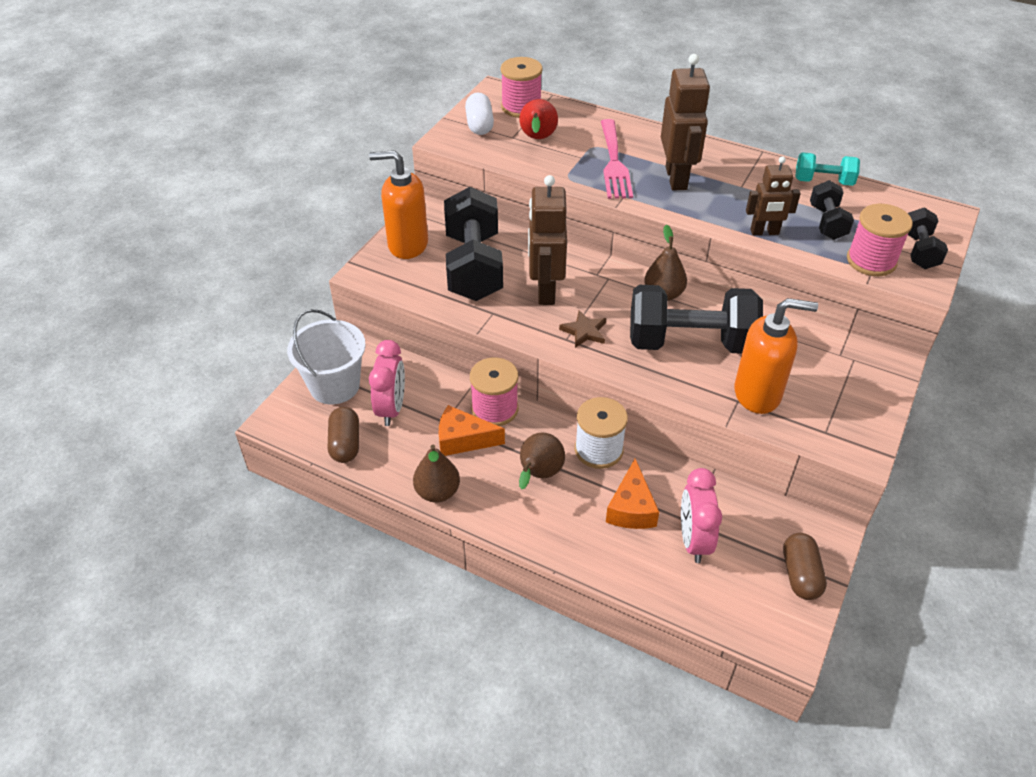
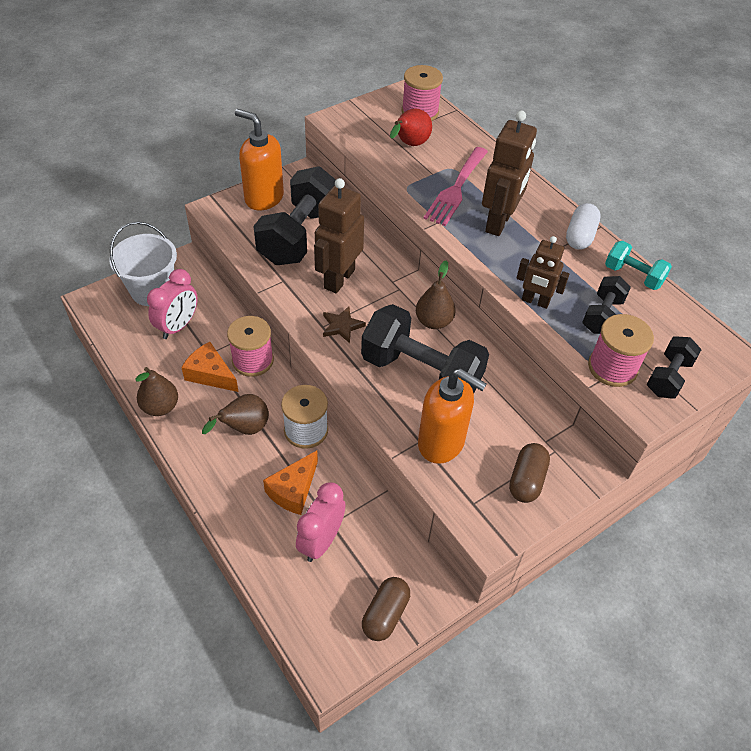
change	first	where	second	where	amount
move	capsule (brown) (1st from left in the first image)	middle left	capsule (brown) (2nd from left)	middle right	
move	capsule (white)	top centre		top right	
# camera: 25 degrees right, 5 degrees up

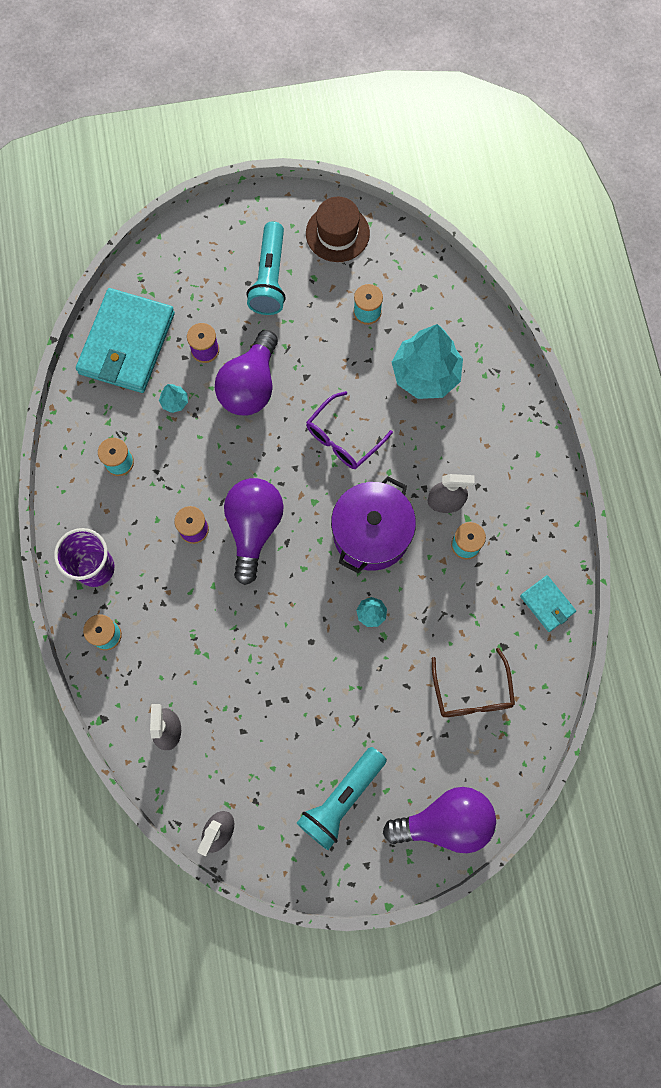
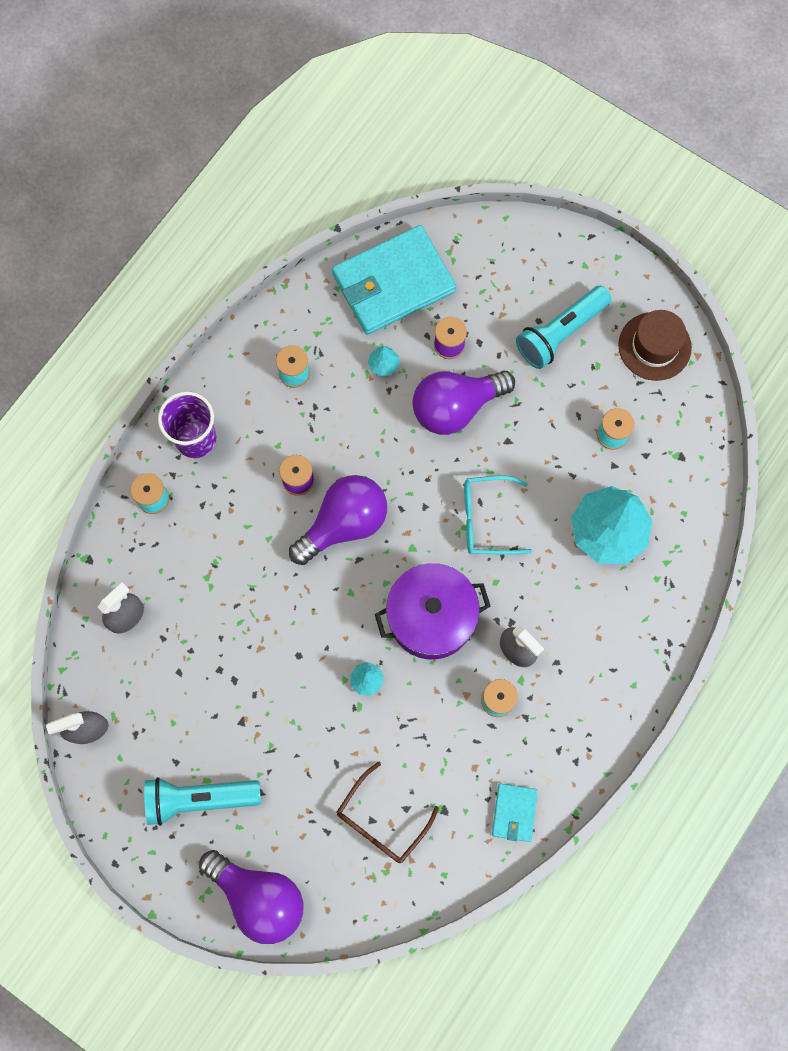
change	first	where	second	where	amount
recolor	glasses (purple)	centre	glasses (turquoise)	centre	
# camera: 45 degrees right, 0 degrees up

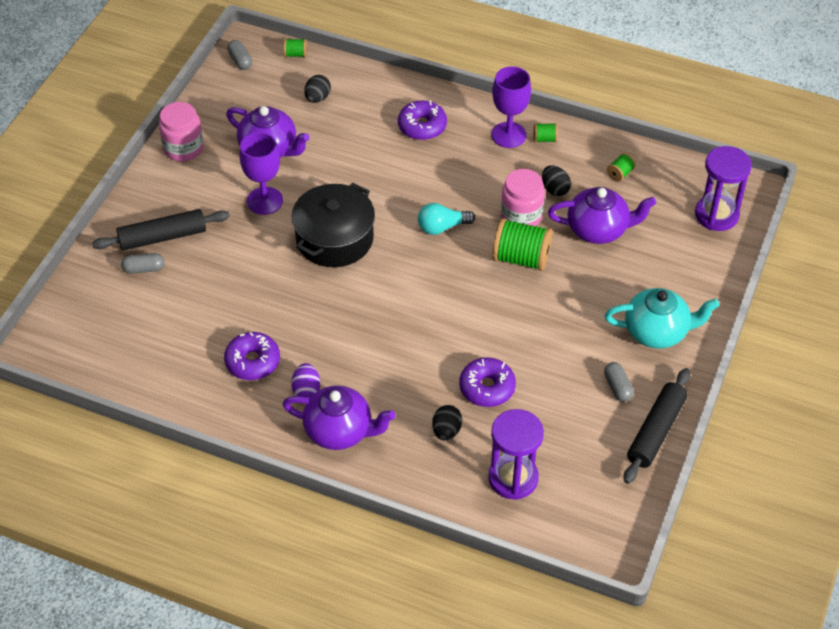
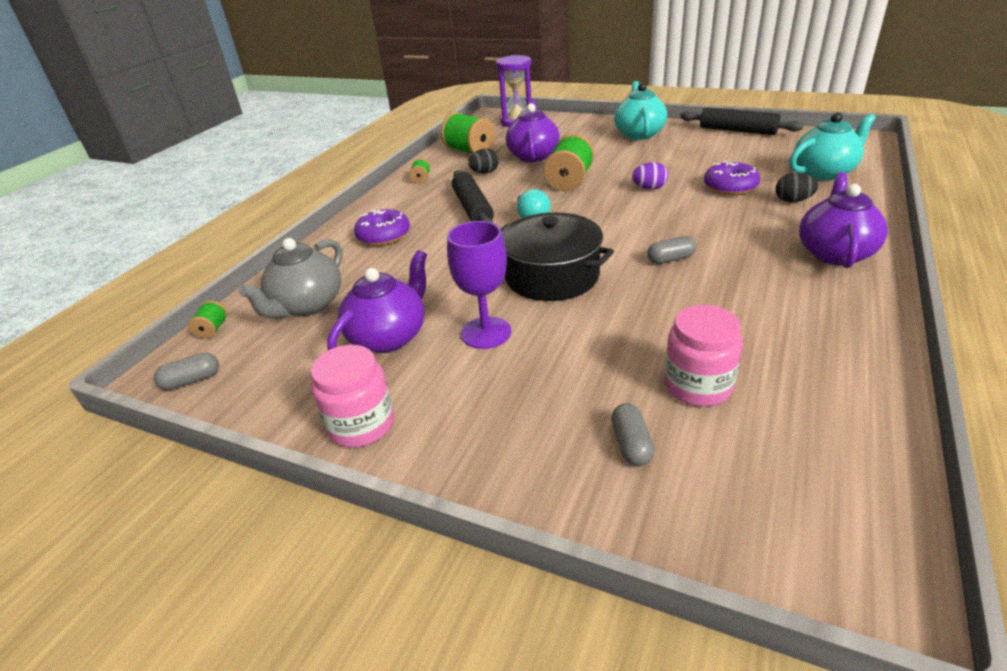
change	first	where	second	where	amount
delete	donut (purple) (1st from left)	middle left			
delete	goblet (purple) (2nd from left)	top centre			
move	rolling pin (black) (1st from left)	middle left		top centre	
move	egg (purple)	centre		top centre	
move	jar (pink) (2nd from left)	top centre		middle right	
move	capsule (grey) (3rd from left)	middle right		centre	
replace	egg (black) (1st from left)	top centre	teapot (grey)	middle left	
replace	hourglass (purple) (1st from left)	bottom centre	teapot (turquoise) (2nd from left)	top right	
resize	spool (green) (4th from left in the first image)	top right	spool (green) (3rd from left)	top centre	x2.12
# camera: 85 degrees left, 15 degrees down

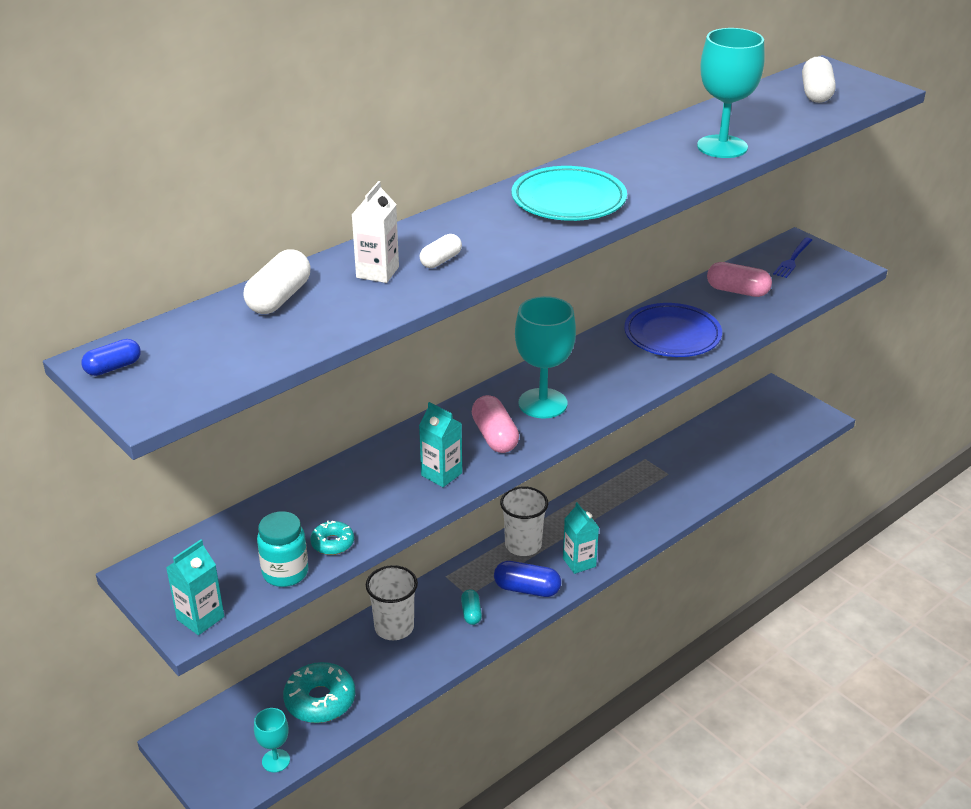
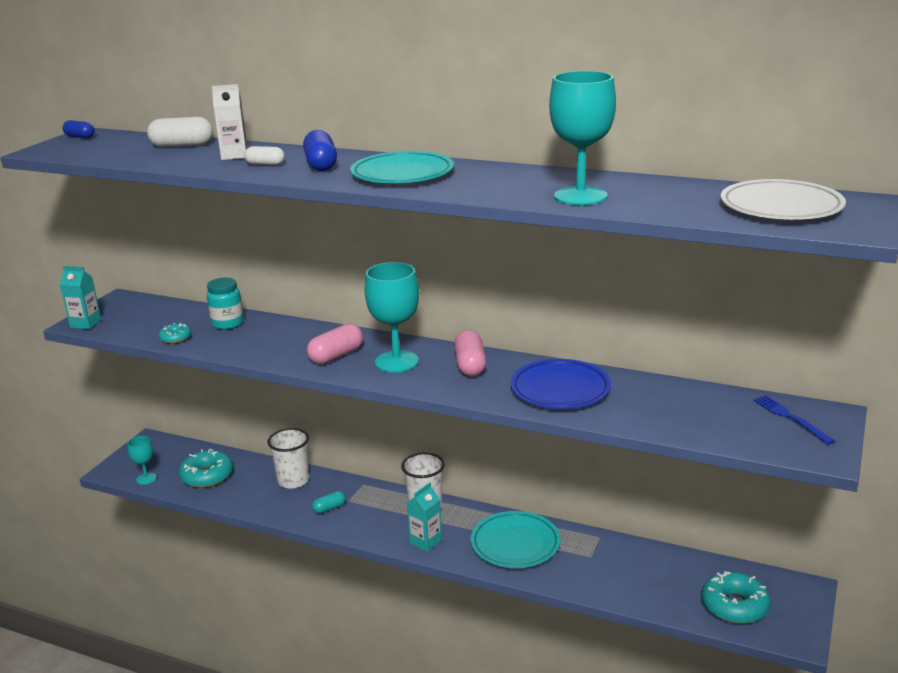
change	first	where	second	where	amount
delete	carton (turquoise) (2nd from left)	centre			
insert			plate (turquoise) (2nd from left)	bottom centre	
insert			donut (turquoise) (3rd from left)	bottom right	
move	jar (turquoise)	bottom left		middle left	
move	capsule (blue) (2nd from left)	bottom centre		top centre	
move	capsule (pink) (2nd from left)	middle right		centre	
replace	capsule (white) (3rd from left)	top right	plate (white)	top right	
rotate	fork (blue)	top right		middle right	60 degrees clockwise
# camera: 65 degrees right, 10 degrees down

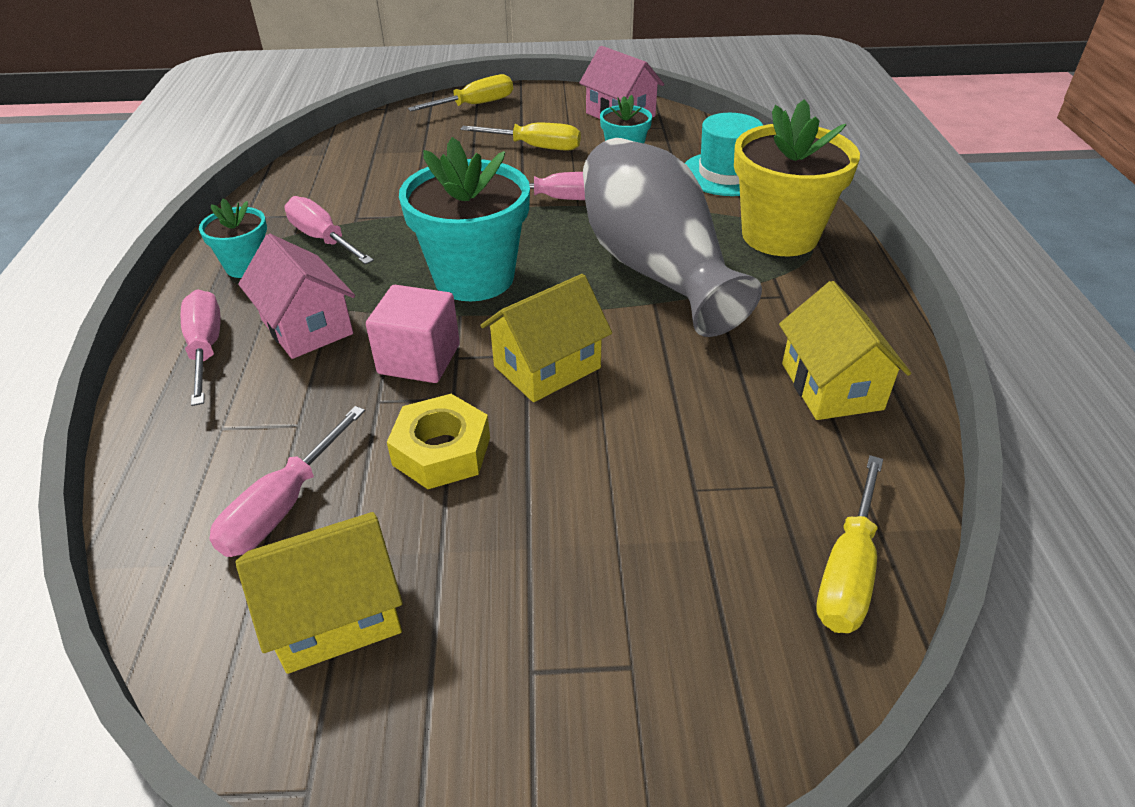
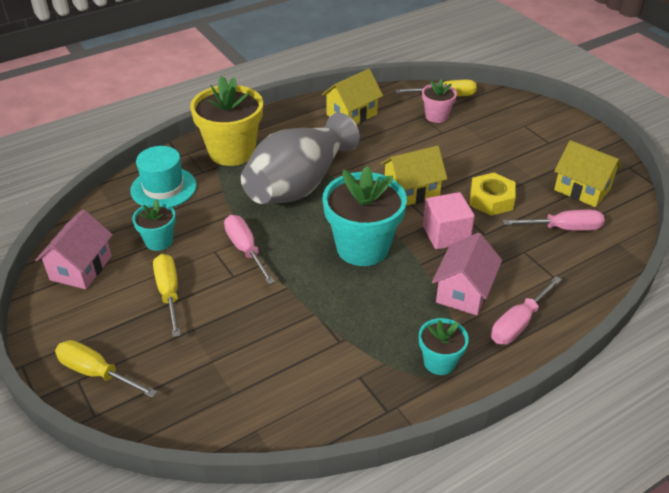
change	first	where	second	where	amount
delete	screwdriver (pink) (3rd from left)	top left			
insert			flower pot (pink)	top centre	
rotate	house (yellow) (2nd from left)	centre		centre	45 degrees counterclockwise
# camera: 120 degrees left, 0 degrees up

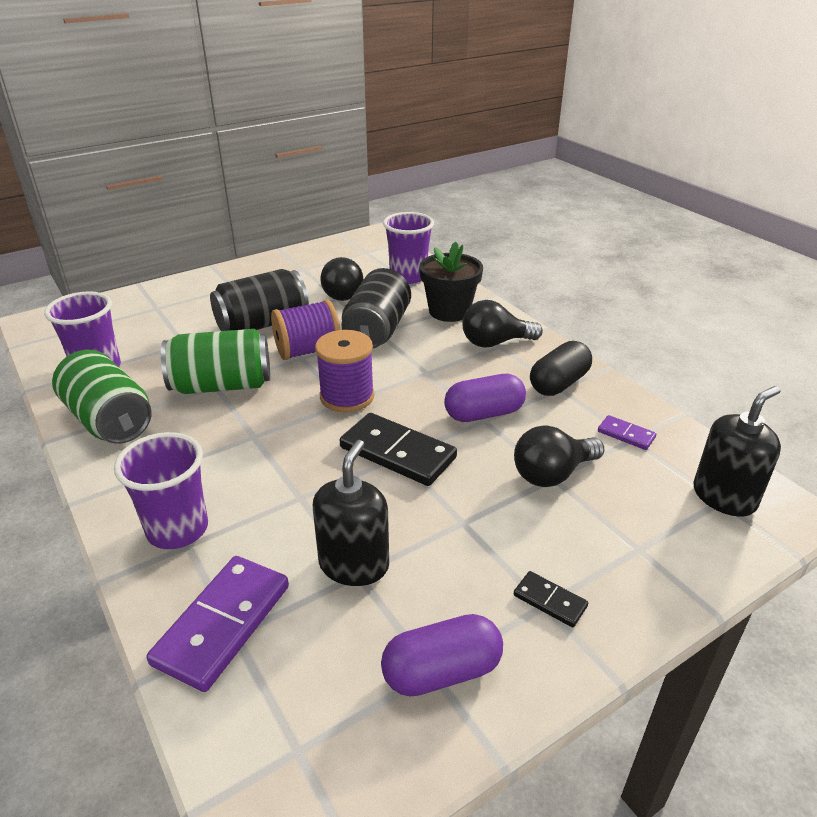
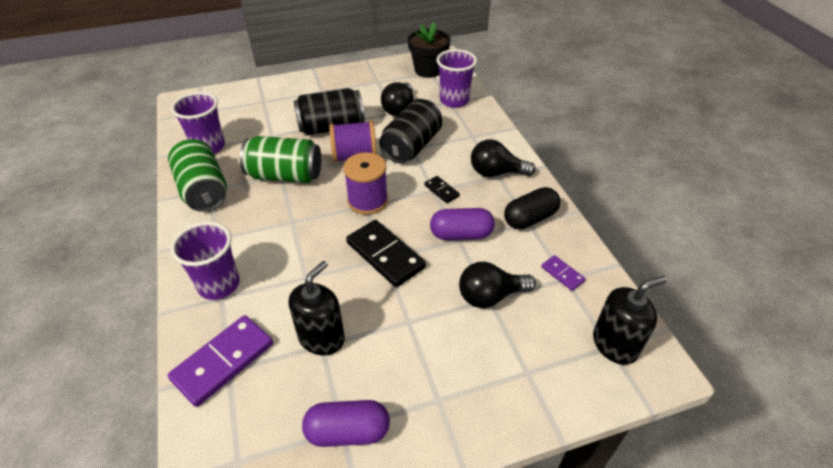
change	first	where	second	where	amount
move	flower pot (black)	centre		top centre	
move	domino (black) (2nd from left)	bottom right		centre	
# camera: 15 degrees right, 10 degrees up

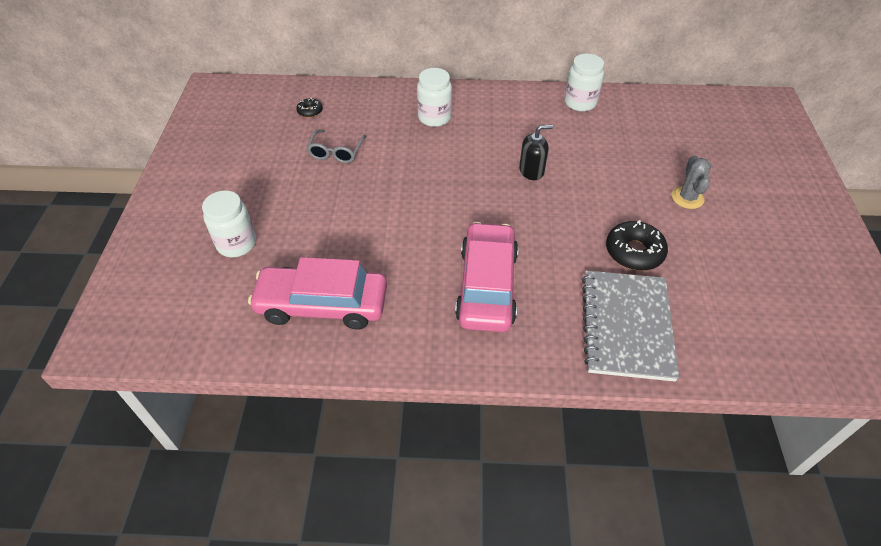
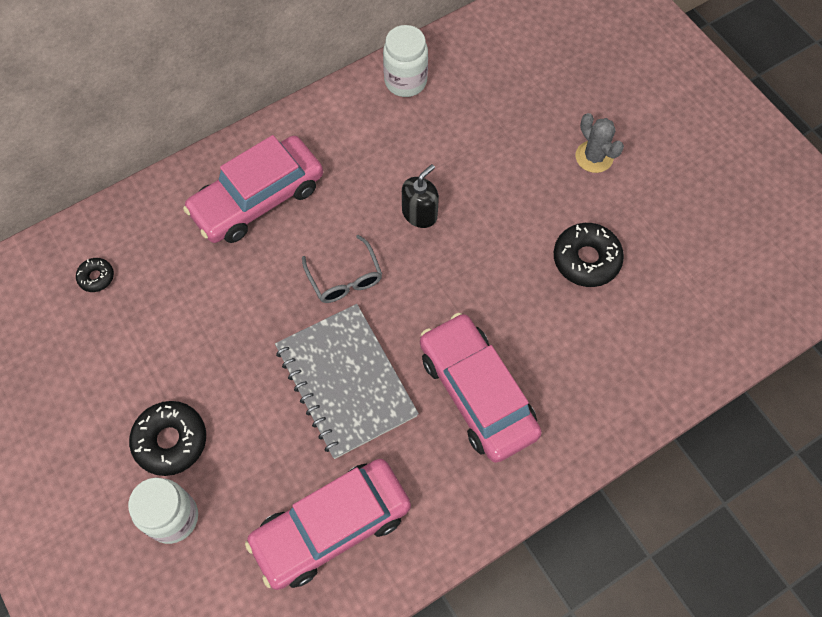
change	first	where	second	where	amount
insert			donut (black) (2nd from left)	bottom left	
move	glasses (grey)	top centre		centre	
move	notebook (grey)	middle right		centre	
replace	jar (white) (2nd from left)	top centre	car (pink) (1st from left)	top left	
# camera: 35 degrees left, 15 degrees up

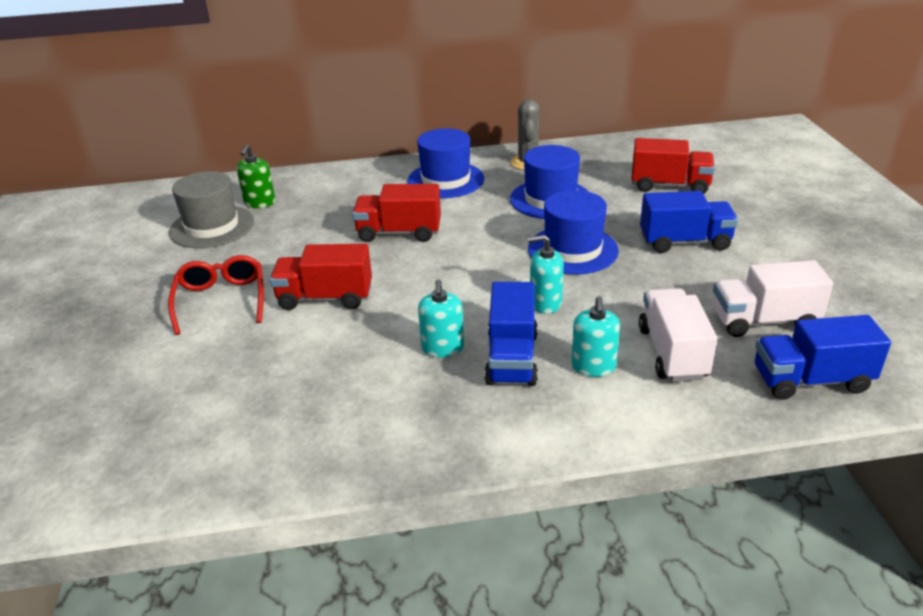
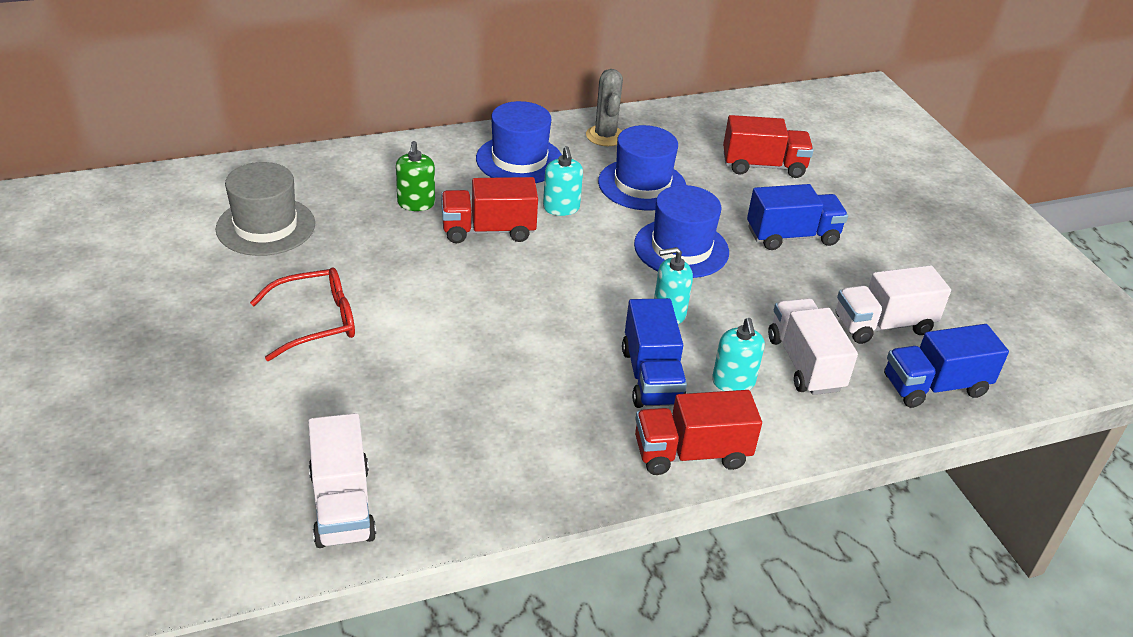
change	first	where	second	where	amount
insert			truck (white) (1st from left)	bottom left	
move	soap dispenser (green)	top left		top centre	
move	truck (red) (1st from left in the first image)	centre	truck (red) (2nd from left)	bottom centre	
move	soap dispenser (turquoise) (1st from left)	centre		top centre	
rotate	glasses (red)	middle left		middle left	90 degrees clockwise
# camera: 15 degrees left, 5 degrees up

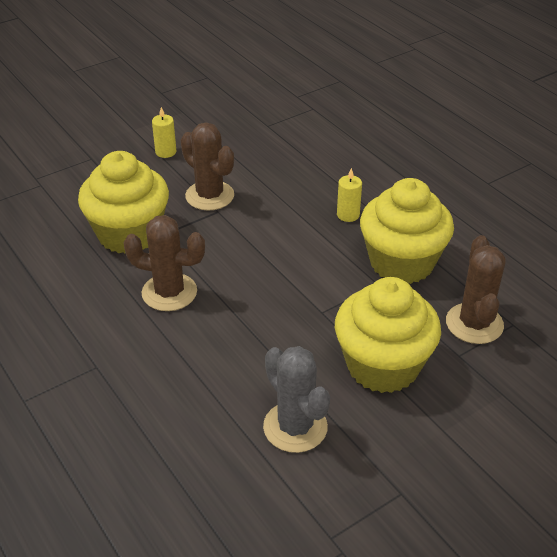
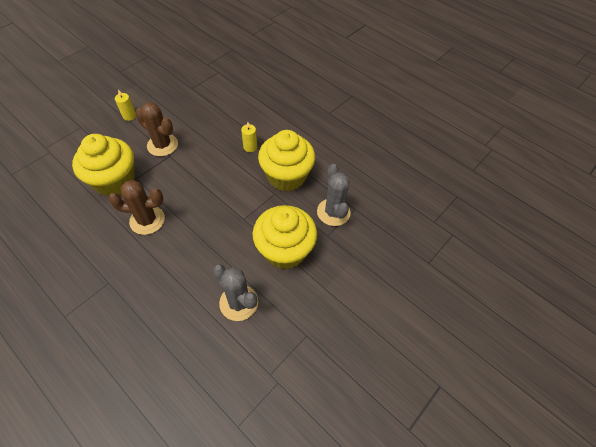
change	first	where	second	where	amount
recolor	cactus (brown) (3rd from left)	middle right	cactus (grey) (2nd from left)	centre	
# camera: 15 degrees left, 15 degrees up

